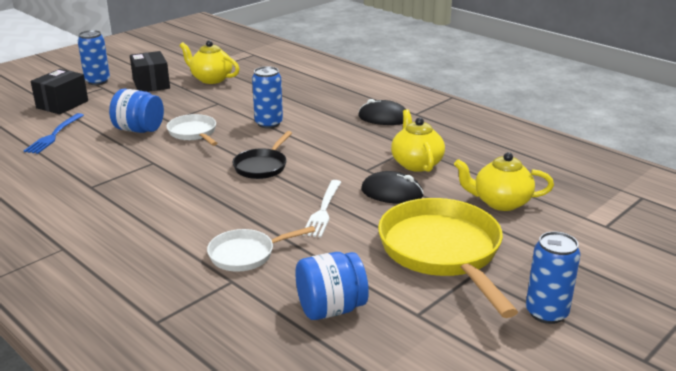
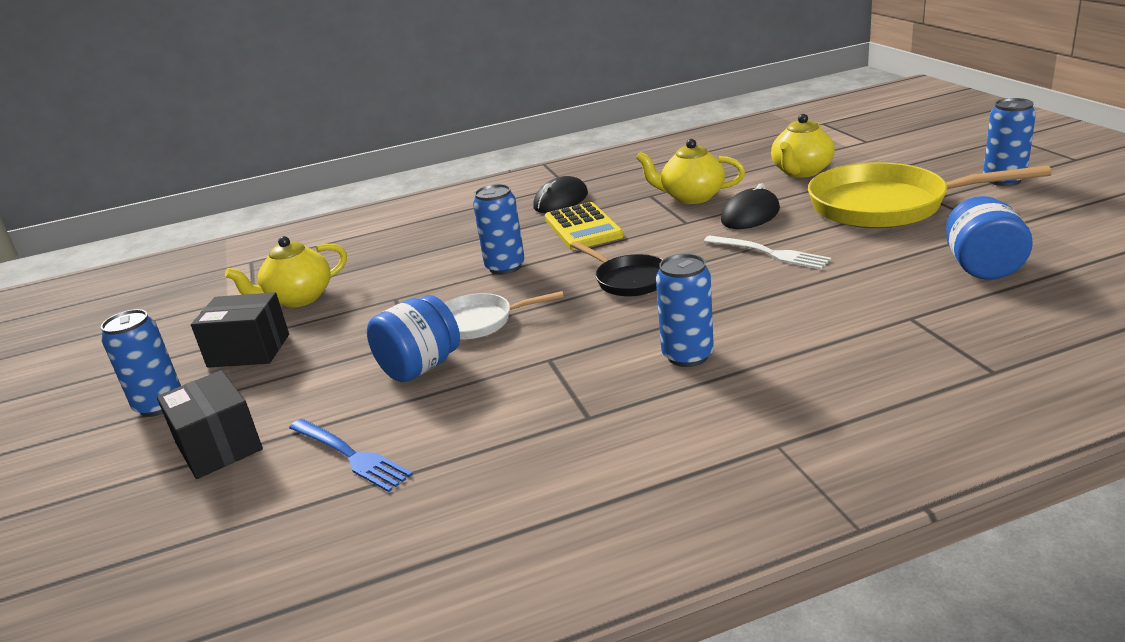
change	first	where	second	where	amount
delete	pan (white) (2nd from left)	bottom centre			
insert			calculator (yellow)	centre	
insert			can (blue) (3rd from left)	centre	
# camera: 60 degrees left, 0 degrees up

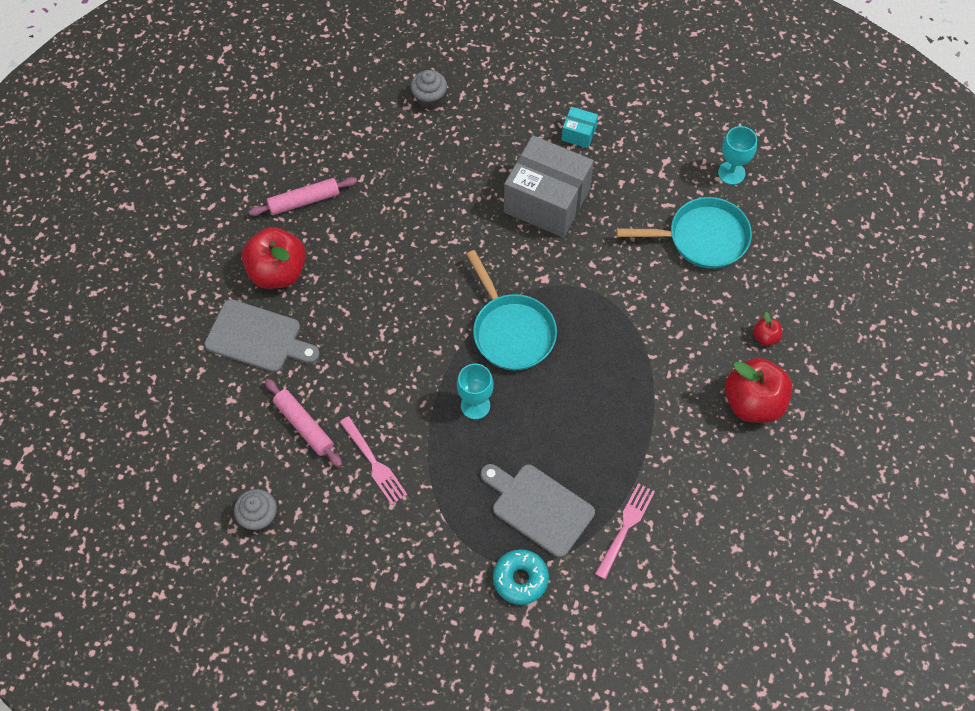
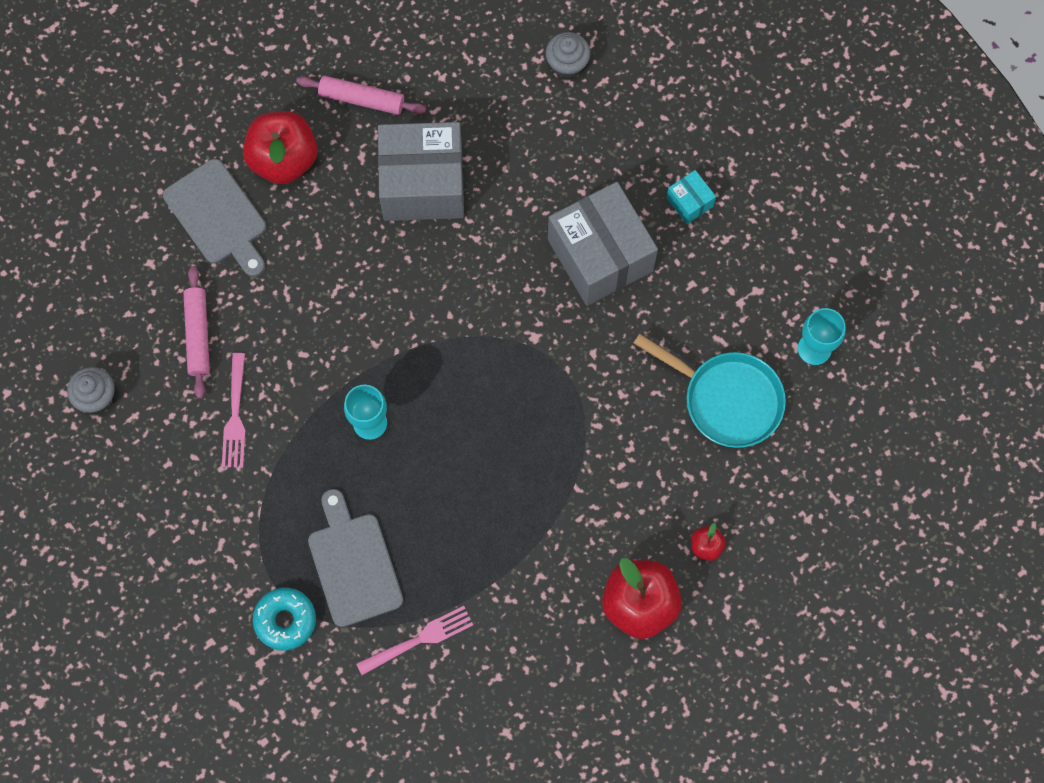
change	first	where	second	where	amount
delete	pan (turquoise) (1st from left)	centre			
insert			box (grey) (1st from left)	top centre	
# camera: 35 degrees right, 10 degrees up

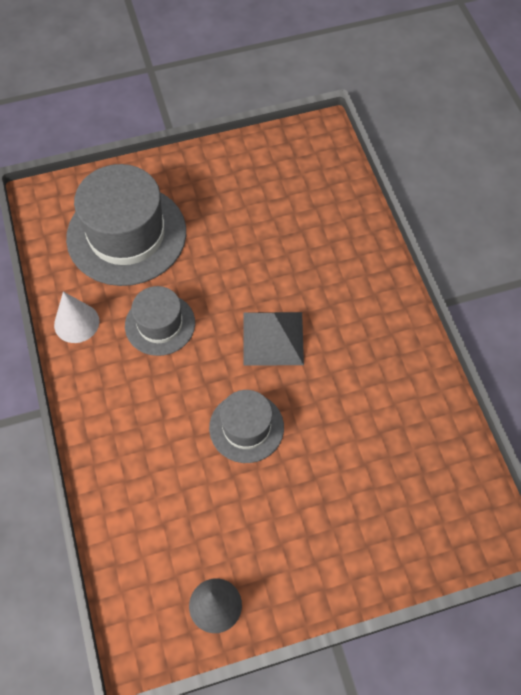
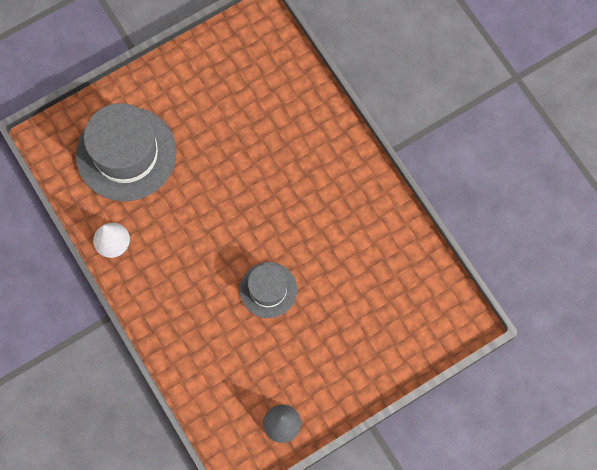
change	first	where	second	where	amount
delete	hat (grey) (2nd from left)	middle left			
delete	pyramid (grey)	centre			
# camera: 15 degrees left, 10 degrees up

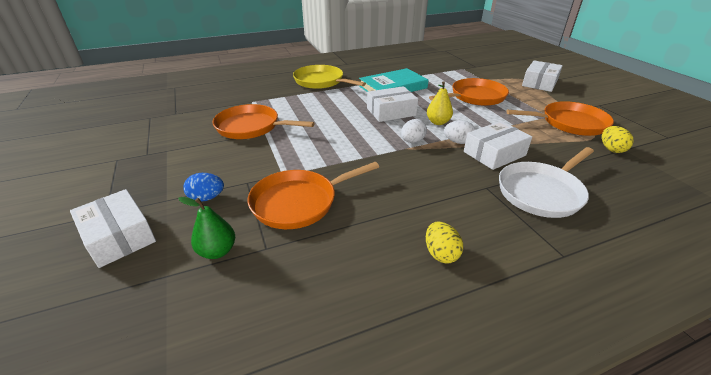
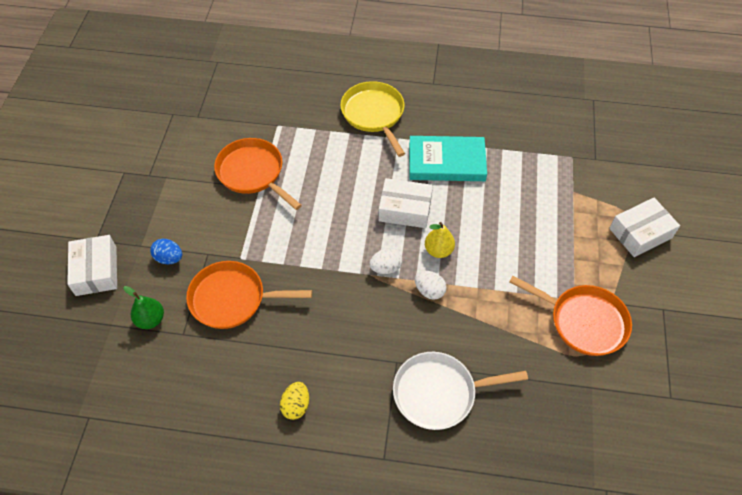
change	first	where	second	where	amount
delete	pan (orange) (3rd from left)	top centre			
delete	box (white) (3rd from left)	middle right			
delete	egg (yellow) (2nd from left)	middle right			
# camera: 30 degrees right, 20 degrees up

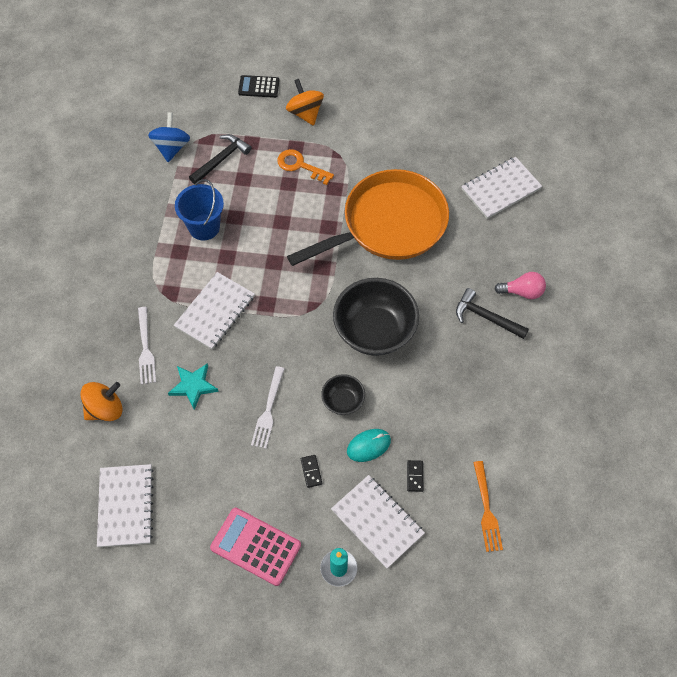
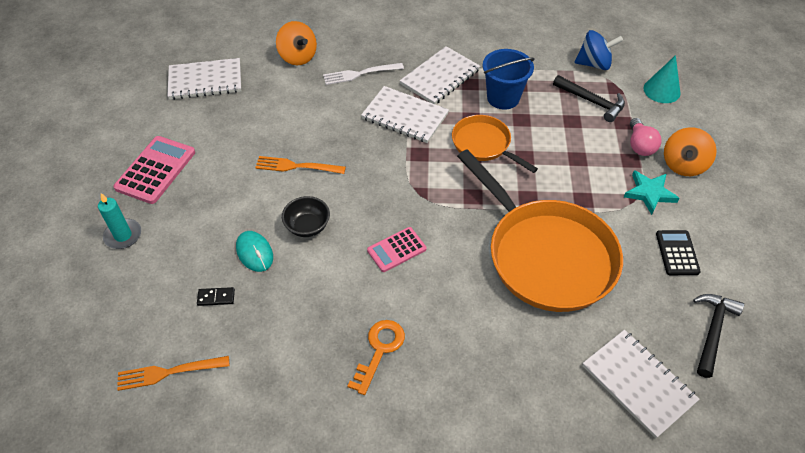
change	first	where	second	where	amount
delete	domino (black) (1st from left)	bottom centre			
insert			pan (orange) (1st from left)	top centre	
insert			cone (turquoise)	top right	
move	star (turquoise)	middle left		middle right	
move	calculator (black)	top centre		middle right	
move	key (orange)	top centre		bottom centre	
move	notebook (white) (3rd from left)	bottom centre		top centre	
move	hammer (black) (2nd from left)	middle right		bottom right	
move	light bulb (pink)	middle right		top right	
replace	bowl (black) (2nd from left)	centre	calculator (pink) (2nd from left)	centre	
recolor	fork (white) (2nd from left)	centre	fork (orange) (2nd from left)	centre	
rotate	spinning top (orange) (2nd from left)	top centre		middle right	150 degrees clockwise
# camera: 85 degrees right, 10 degrees down

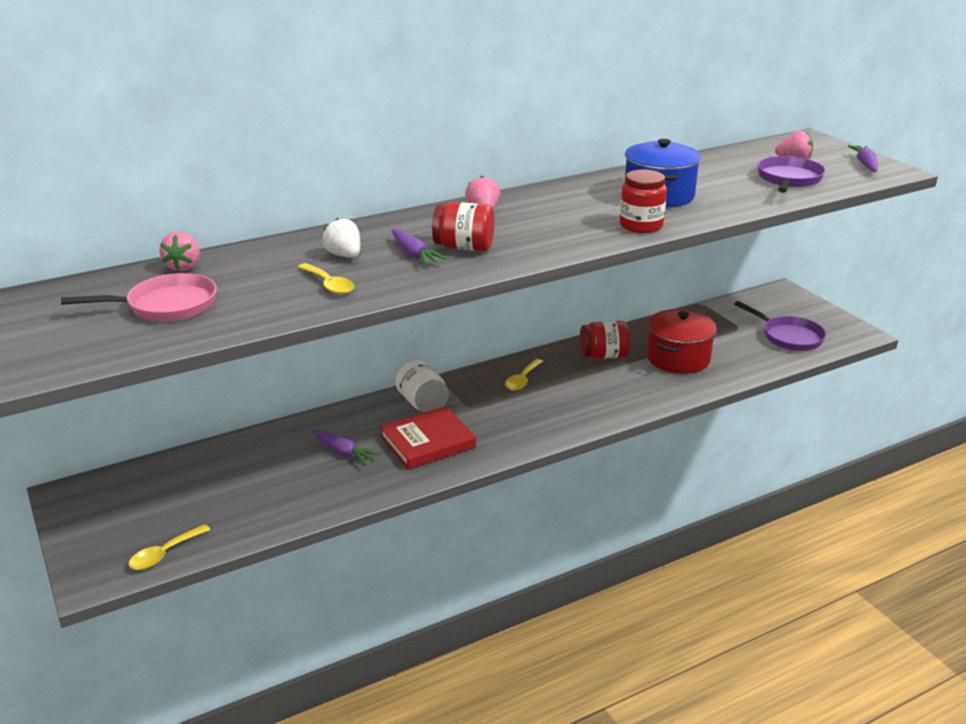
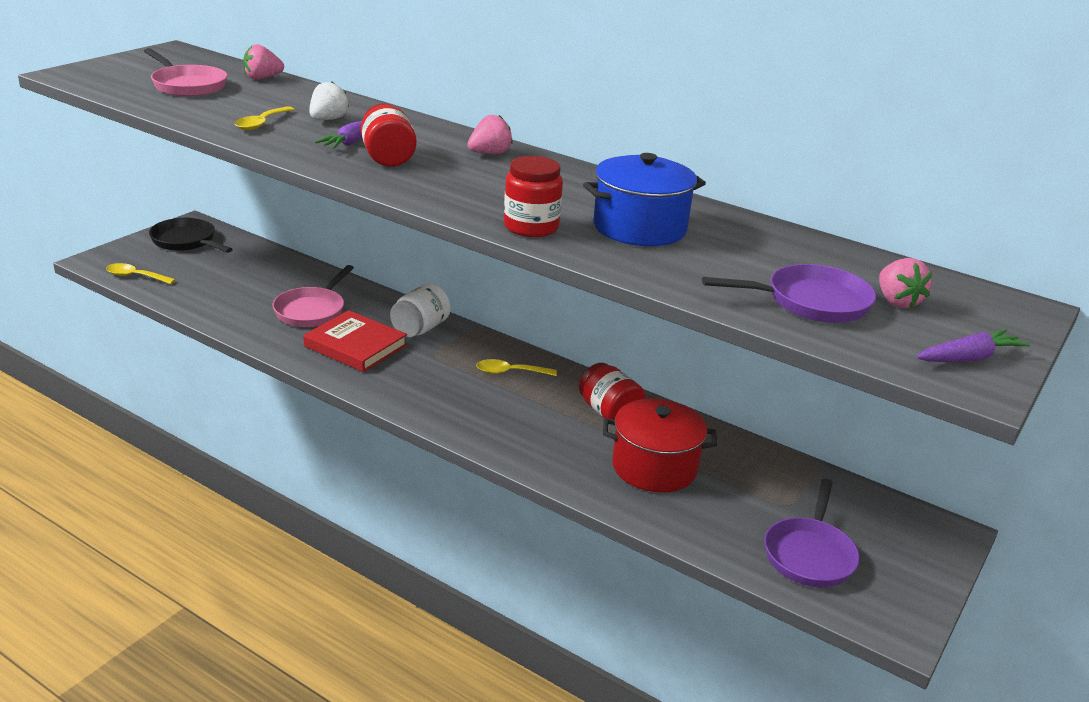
change	first	where	second	where	amount
insert			pan (black)	middle left	
replace	carrot (purple) (1st from left)	centre	pan (pink) (2nd from left)	middle left	
# camera: 60 degrees right, 0 degrees up

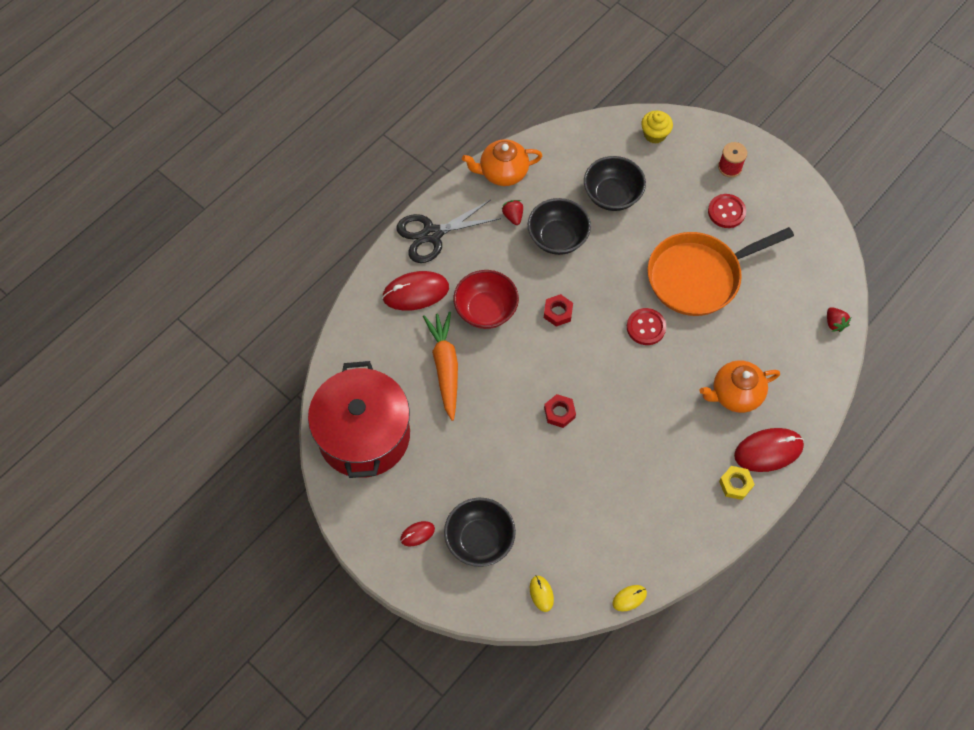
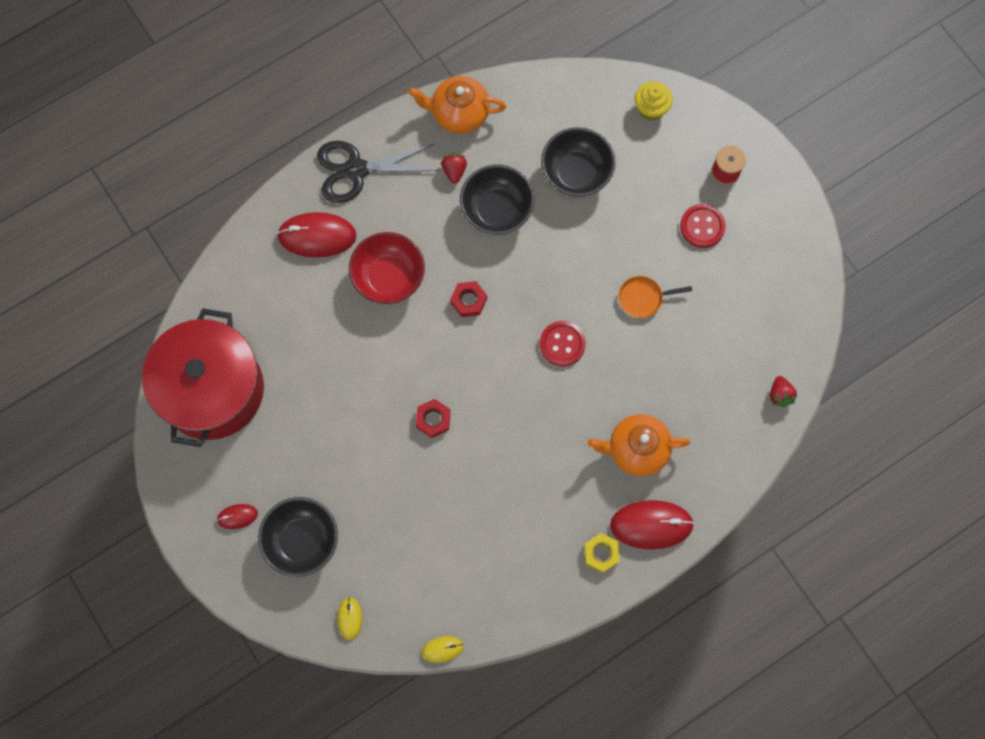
change	first	where	second	where	amount
delete	carrot (orange)	centre			
resize	pan (orange)	middle right		centre	x0.40
# camera: 15 degrees right, 10 degrees up

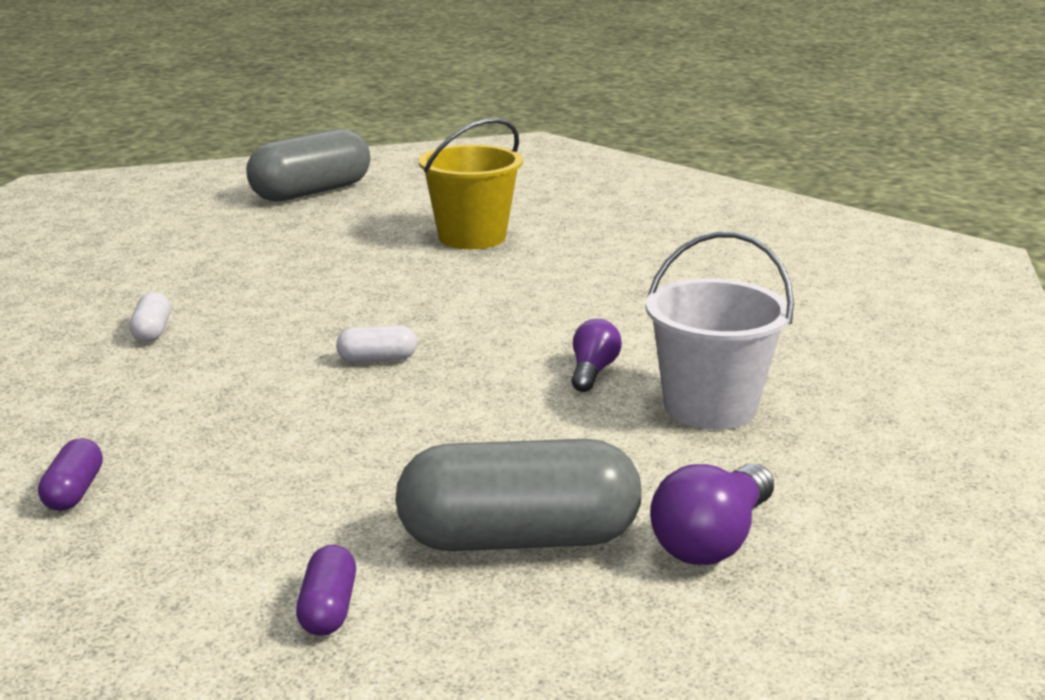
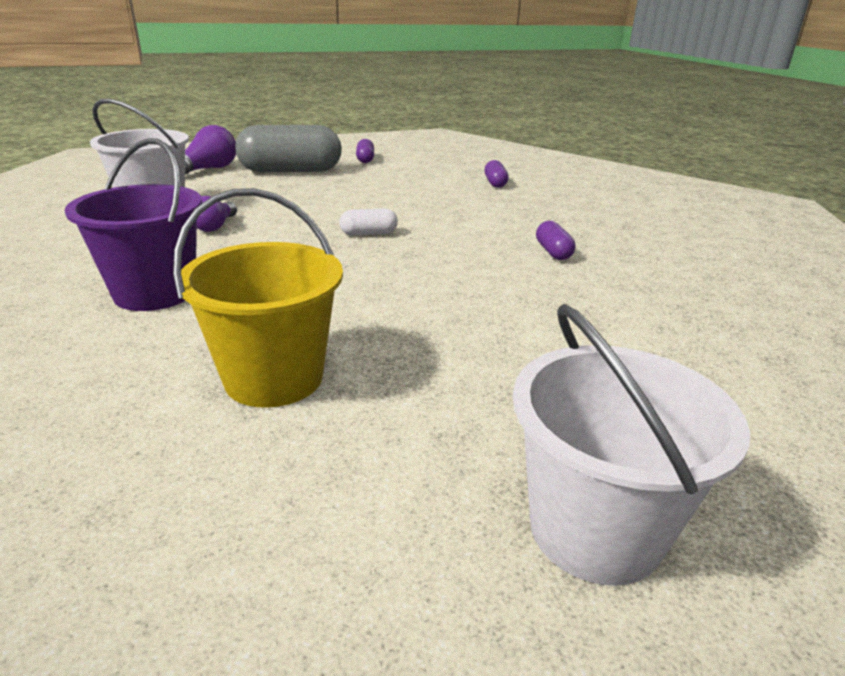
change	first	where	second	where	amount
insert			bucket (purple)	top left	
replace	capsule (grey) (1st from left)	top left	bucket (white) (2nd from left)	middle right	
recolor	capsule (white) (1st from left)	middle left	capsule (purple) (3rd from left)	centre	
# camera: 175 degrees right, 5 degrees up

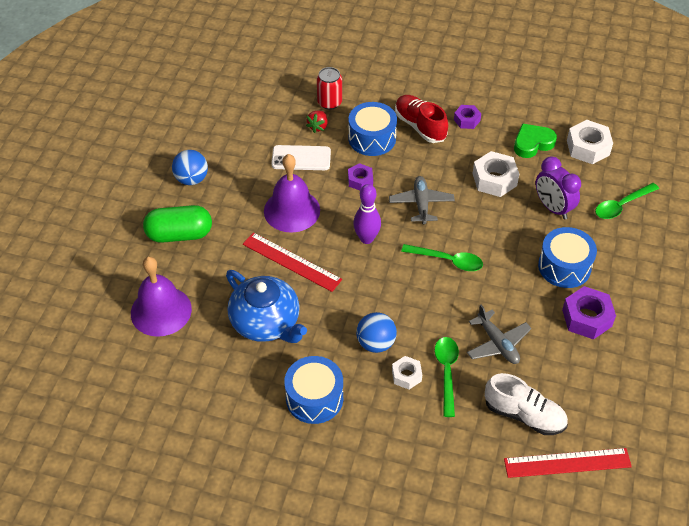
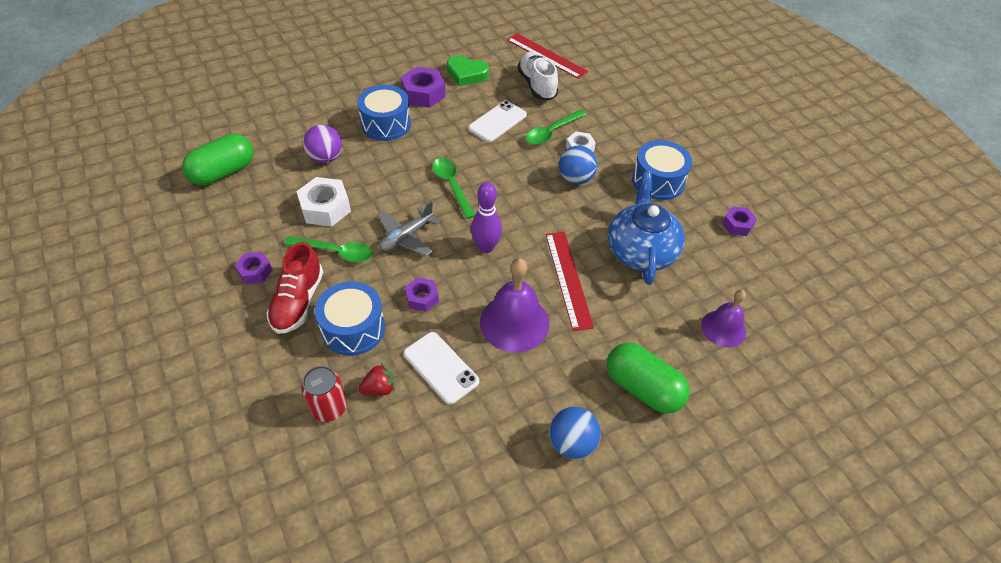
change	first	where	second	where	amount
insert			nut (purple) (4th from left)	middle right	
move	heart (green)	top right		top centre	
move	spoon (green) (3rd from left in the first image)	middle right	spoon (green) (1st from left)	middle left	
replace	plane (grey) (2nd from left)	middle right	phone (white) (2nd from left)	top centre	
replace	clock (purple)	middle right	ball (purple)	top left	
replace	nut (white) (3rd from left)	top right	capsule (green) (1st from left)	top left	
resize	bell (purple) (1st from left in the first image)	middle left	bell (purple) (2nd from left)	middle right	x0.64
# camera: 135 degrees left, 0 degrees up

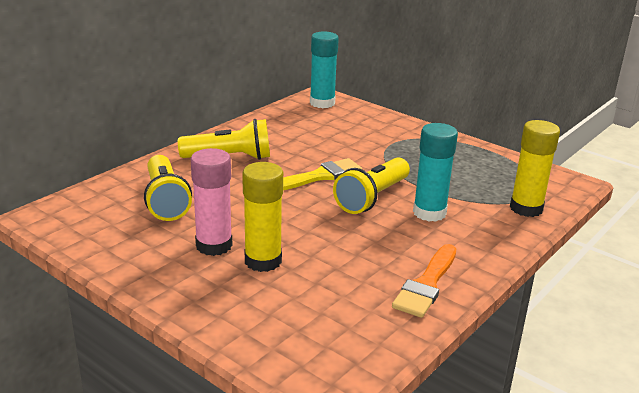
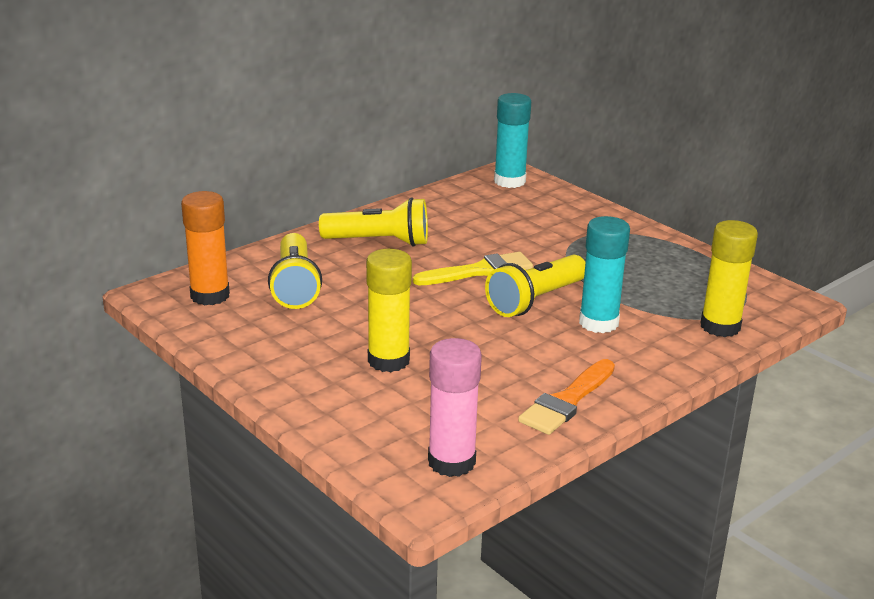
change	first	where	second	where	amount
insert			glue stick (orange)	middle left	
move	glue stick (pink)	middle left		bottom centre	
# camera: 10 degrees right, 0 degrees up

